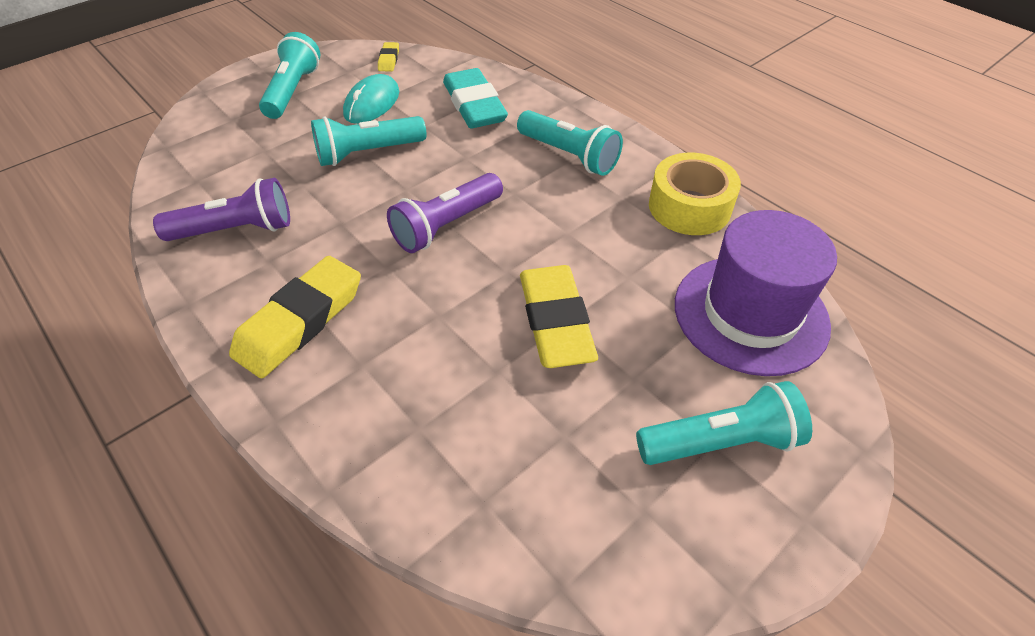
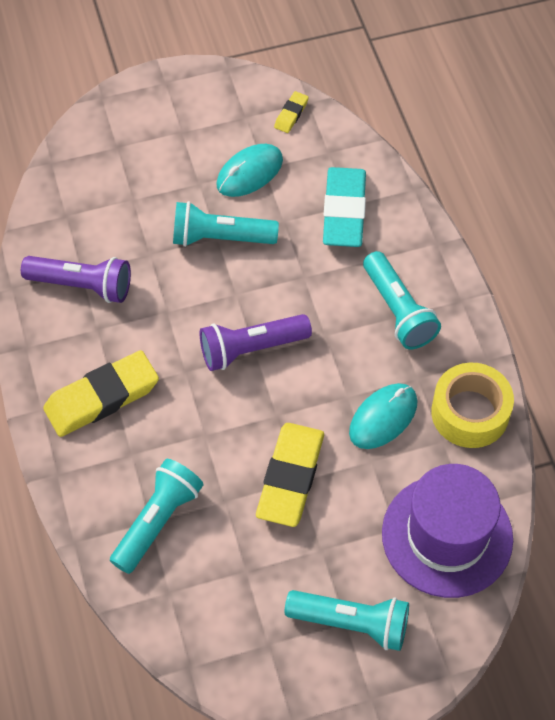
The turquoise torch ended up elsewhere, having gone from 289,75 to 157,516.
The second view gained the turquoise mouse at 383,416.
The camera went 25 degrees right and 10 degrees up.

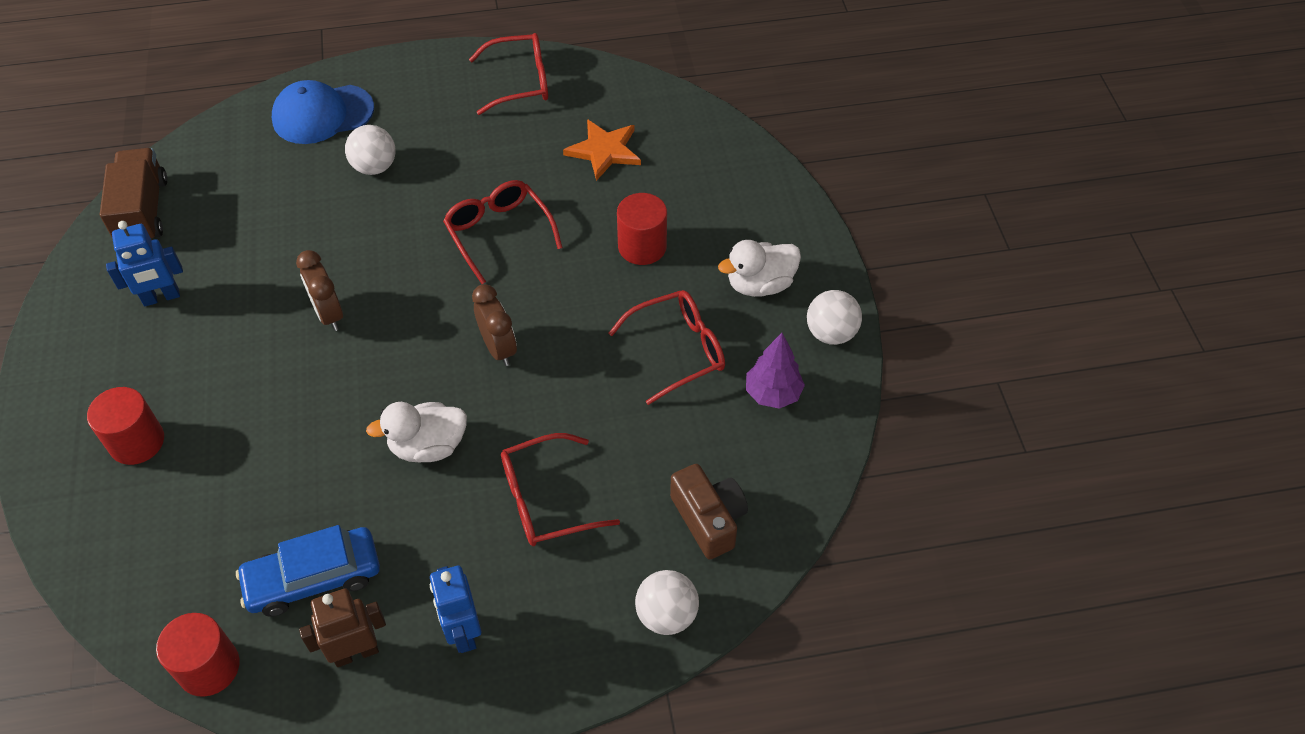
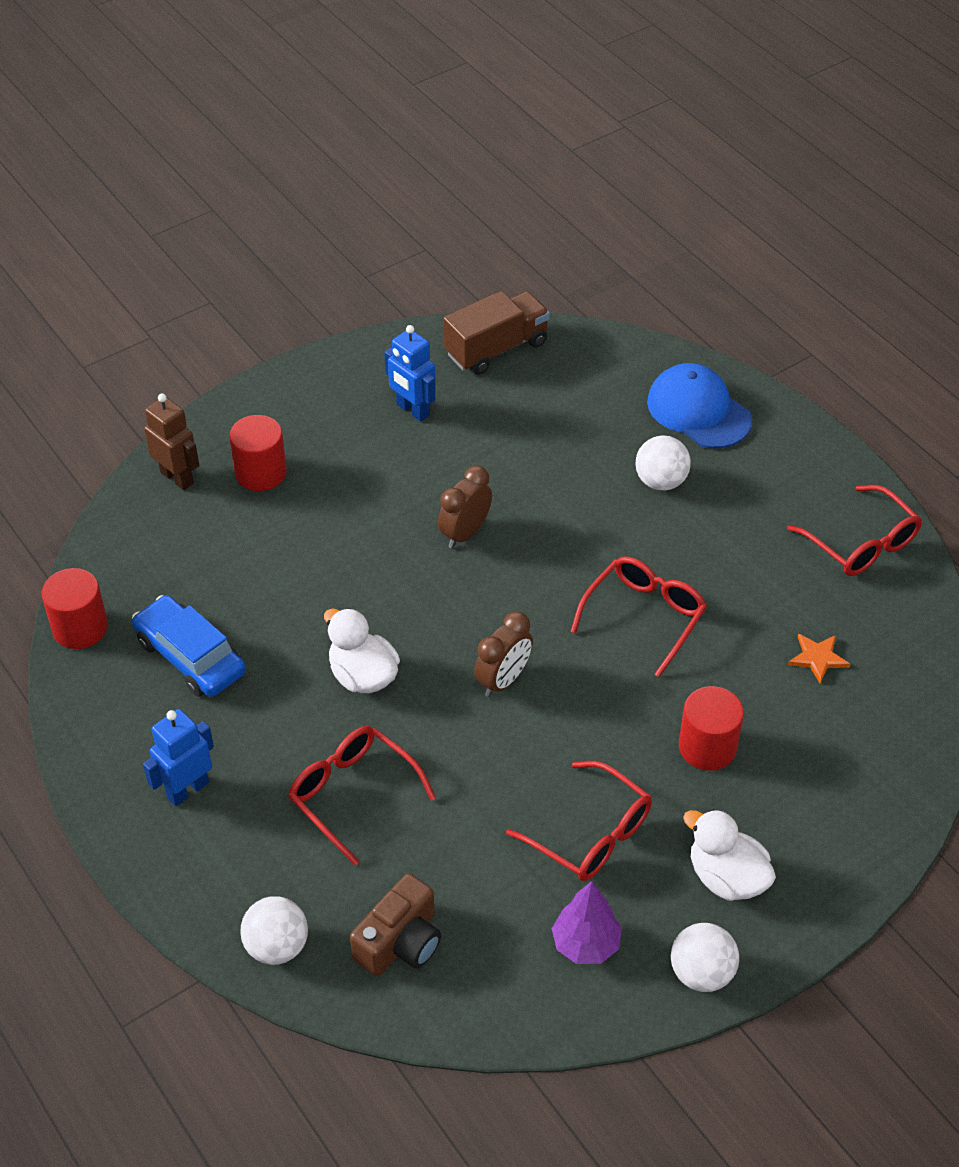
The size of the bright orange star shape at 602,150 changed by a factor of 0.64.
The russet toy robot ended up elsewhere, having gone from 342,627 to 171,441.
The camera went 65 degrees right and 5 degrees down.

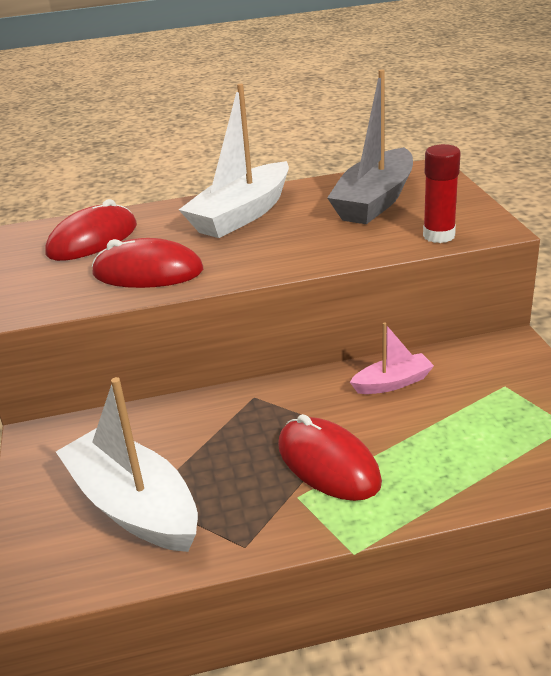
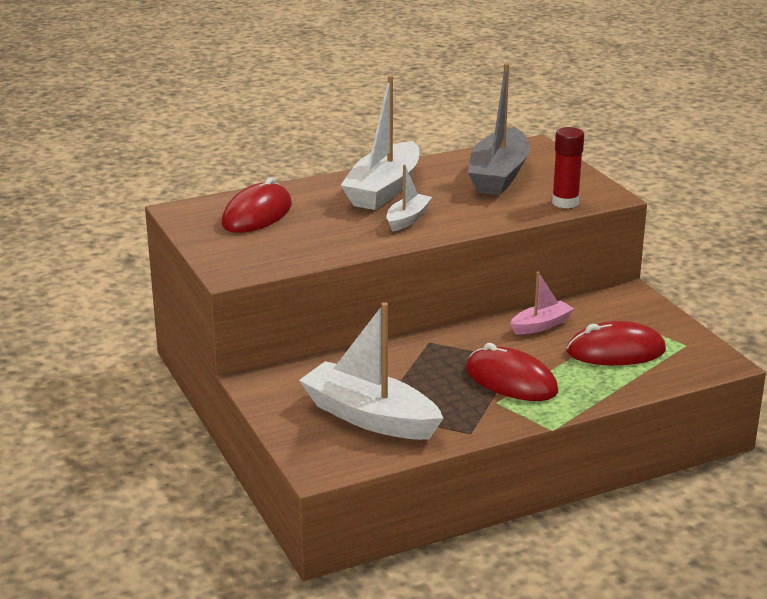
The red mouse ended up elsewhere, having gone from 147,263 to 616,343.
The second view gained the white boat at 409,198.
The camera went 15 degrees left and 5 degrees down.

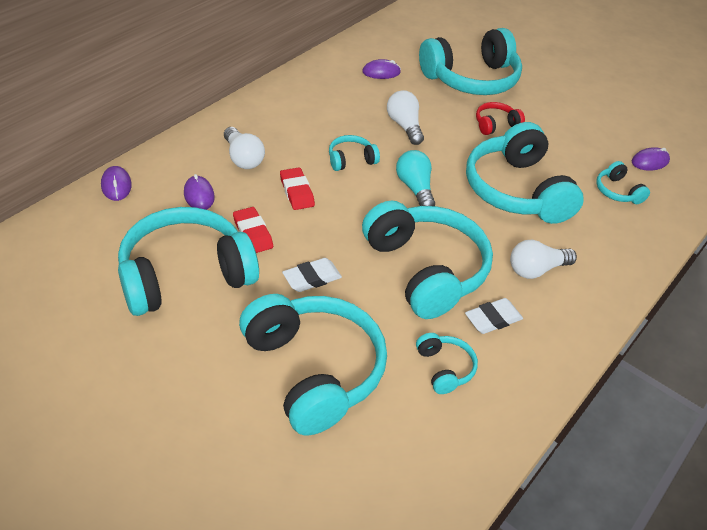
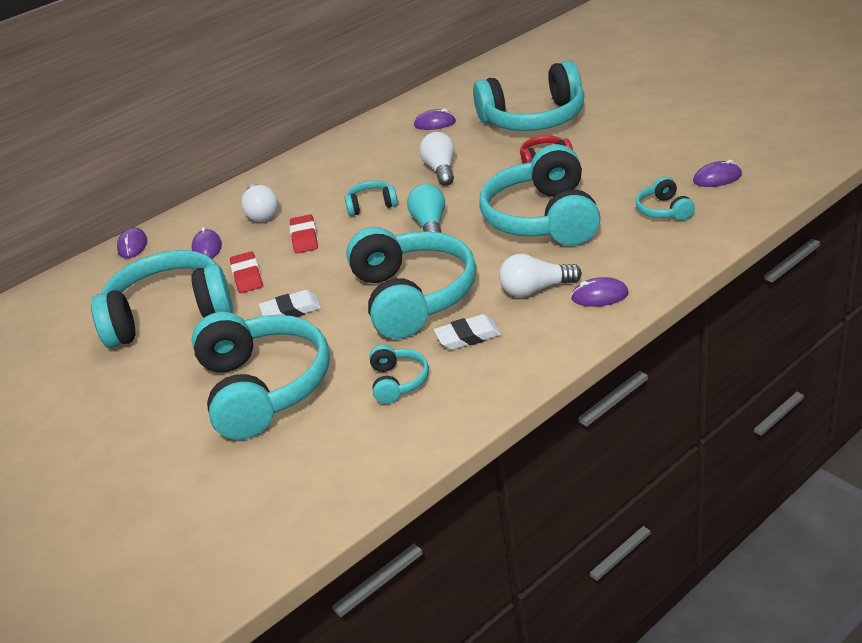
The second view gained the violet mouse at 600,292.
The camera went 20 degrees right and 10 degrees down.

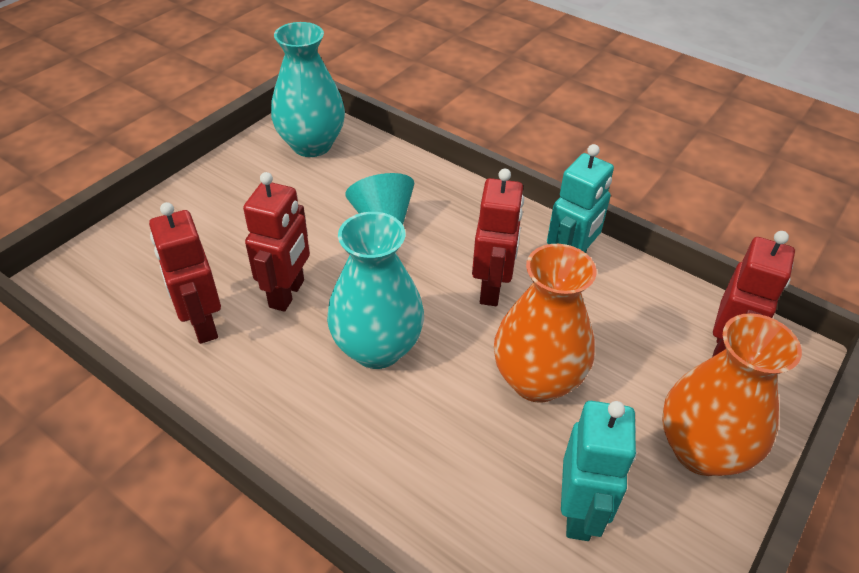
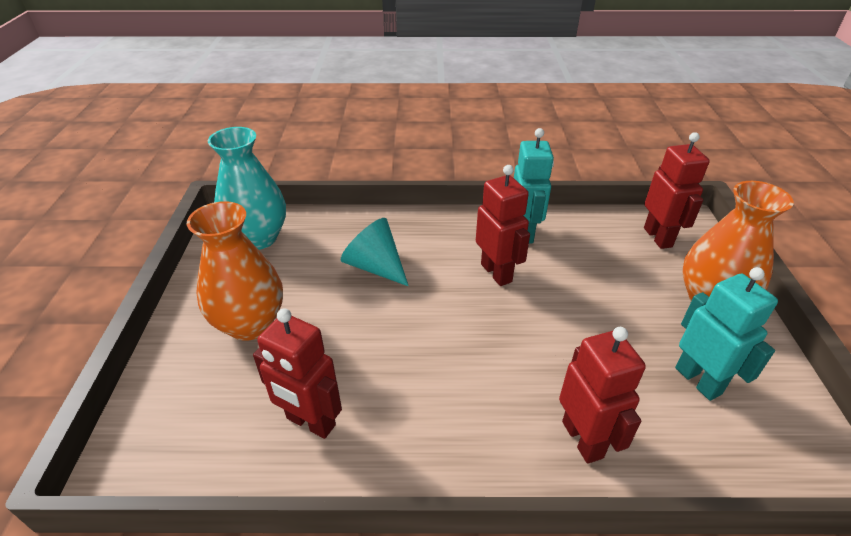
The red toy robot ended up elsewhere, having gone from 276,242 to 602,395.
The second view lost the turquoise vase at 375,290.
The bright orange vase ended up elsewhere, having gone from 545,323 to 235,271.
The camera went 35 degrees left and 5 degrees down.

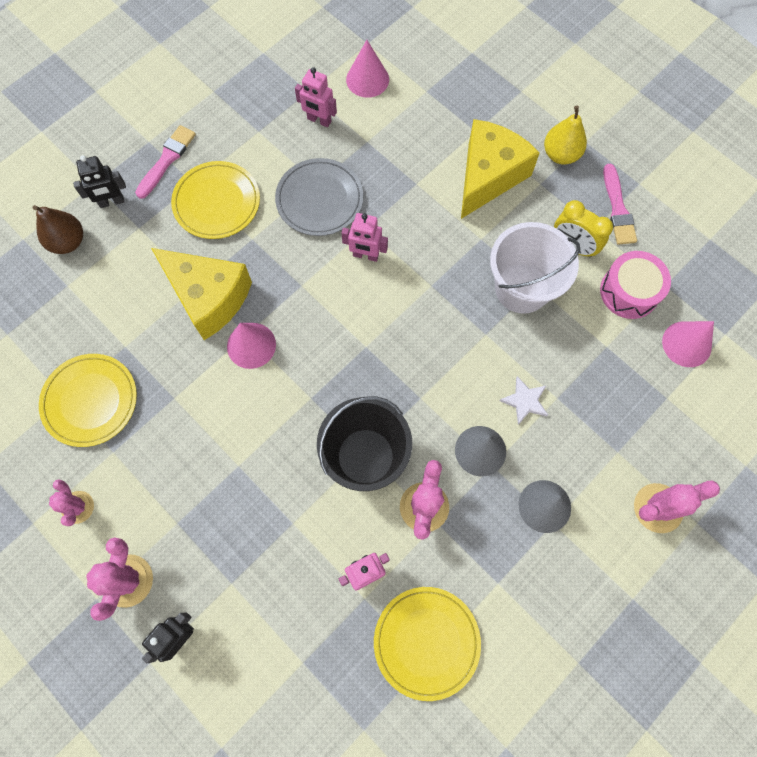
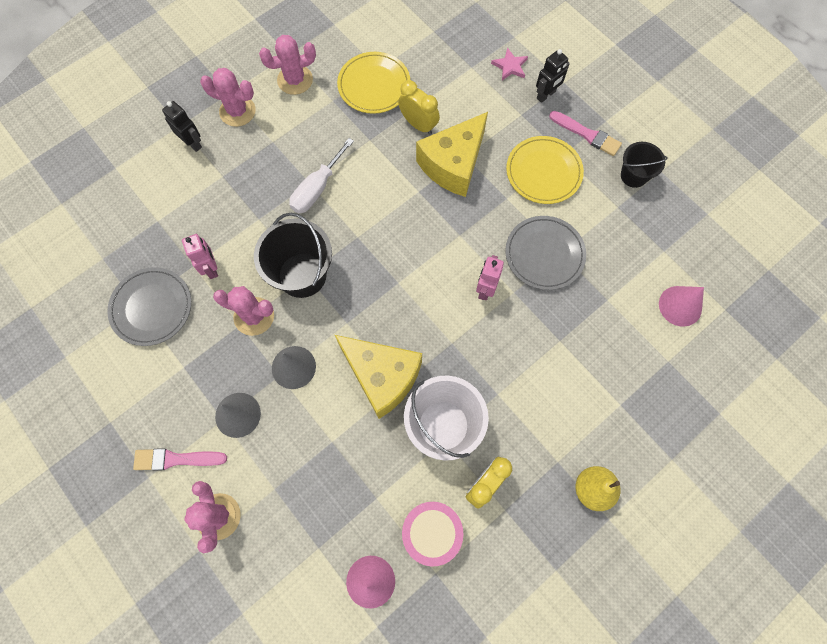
The second view lost the pink toy robot at 316,97.
The golden cheese wedge ended up elsewhere, having gone from 500,169 to 378,377.
The jet-black toy robot at 99,181 ended up facing another way, 120 degrees counterclockwise from before.
The pink paint brush ended up elsewhere, having gone from 620,204 to 180,459.
Where the russet pear fruit stood at 58,229, the pink star shape came to stand at 509,63.
The second view lost the pink solid cone at 251,346.
The second view lost the white star shape at 523,400.
The size of the pink cactus at 71,502 changed by a factor of 1.51.
What was the golden flat dish at 427,644 turned into the ash-grey flat dish at 149,306.
The second view gained the golden alarm clock at 419,107.
The second view gained the white screwdriver at 321,176.
The second view gained the jet-black pail at 644,165.
The camera went 95 degrees right and 0 degrees up.

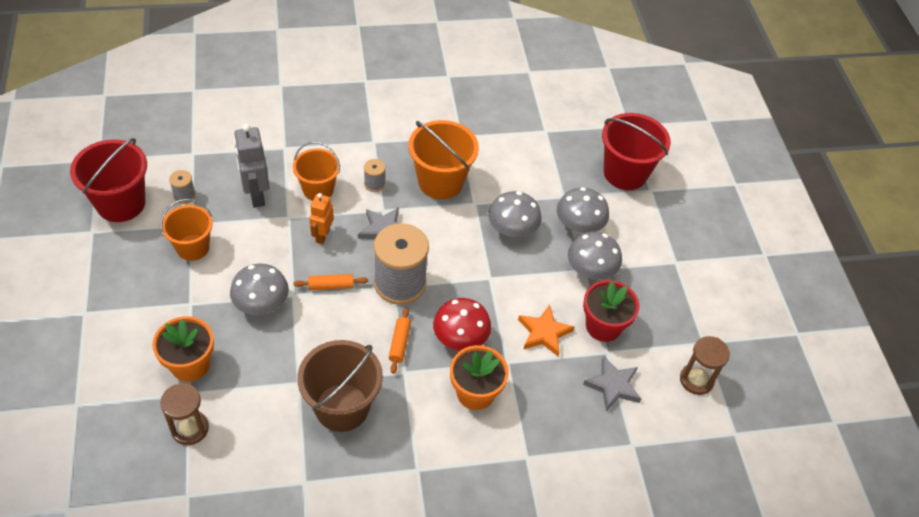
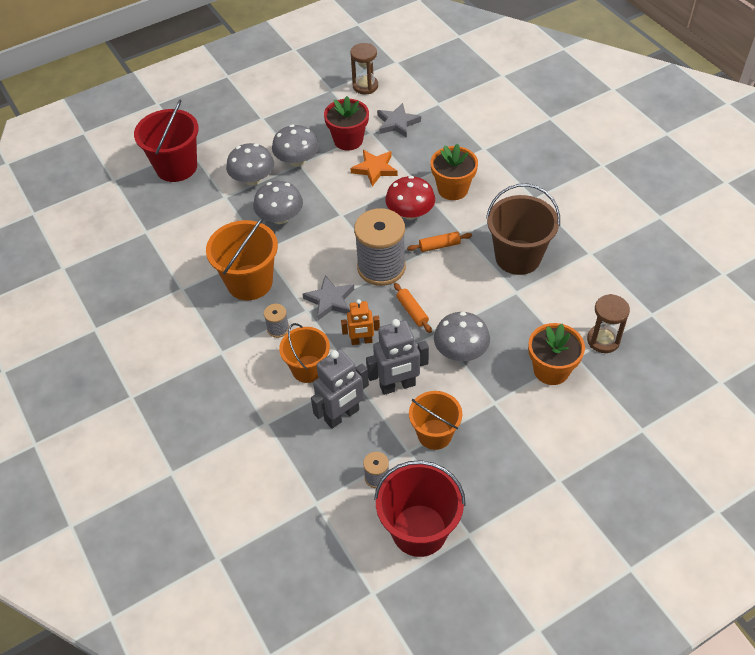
The second view gained the ash-grey toy robot at 397,357.
The camera went 105 degrees left and 0 degrees up.

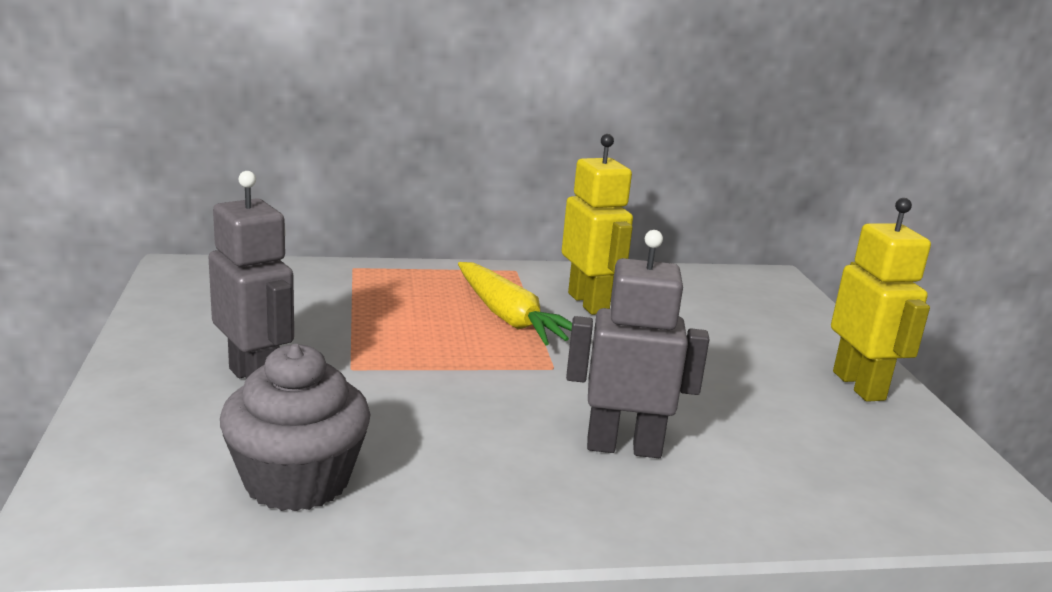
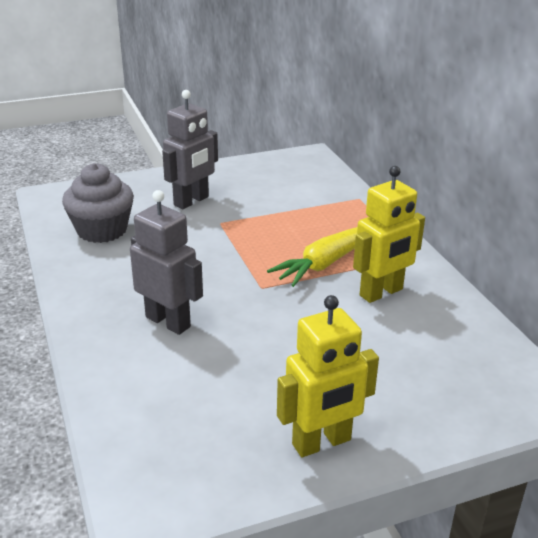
The ash-grey toy robot at 638,344 ended up facing another way, 45 degrees counterclockwise from before.
The camera went 80 degrees right and 10 degrees up.

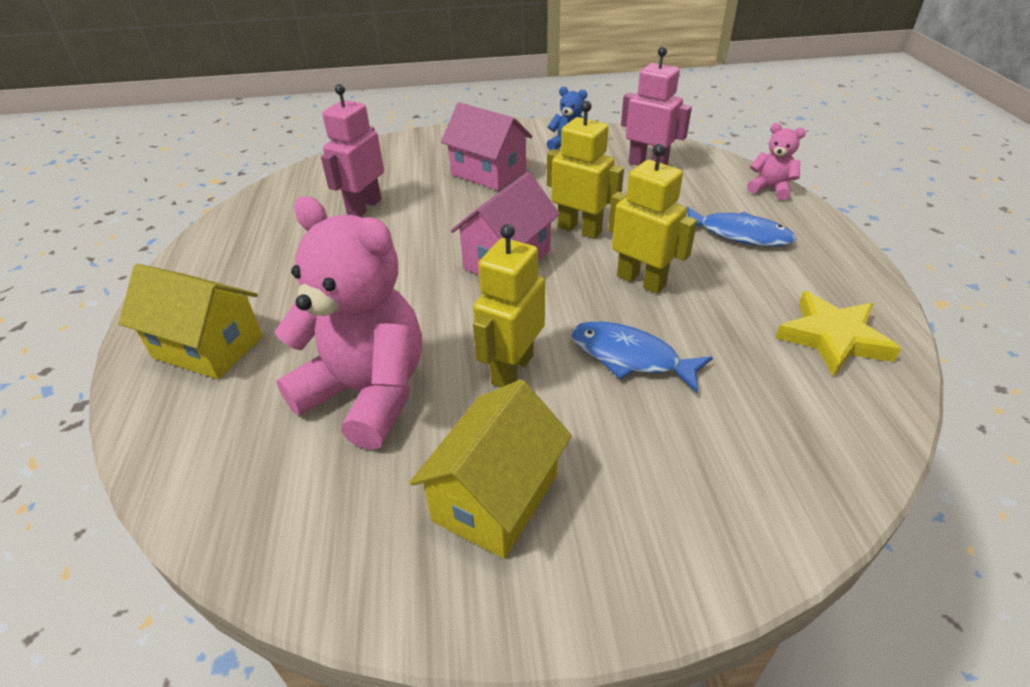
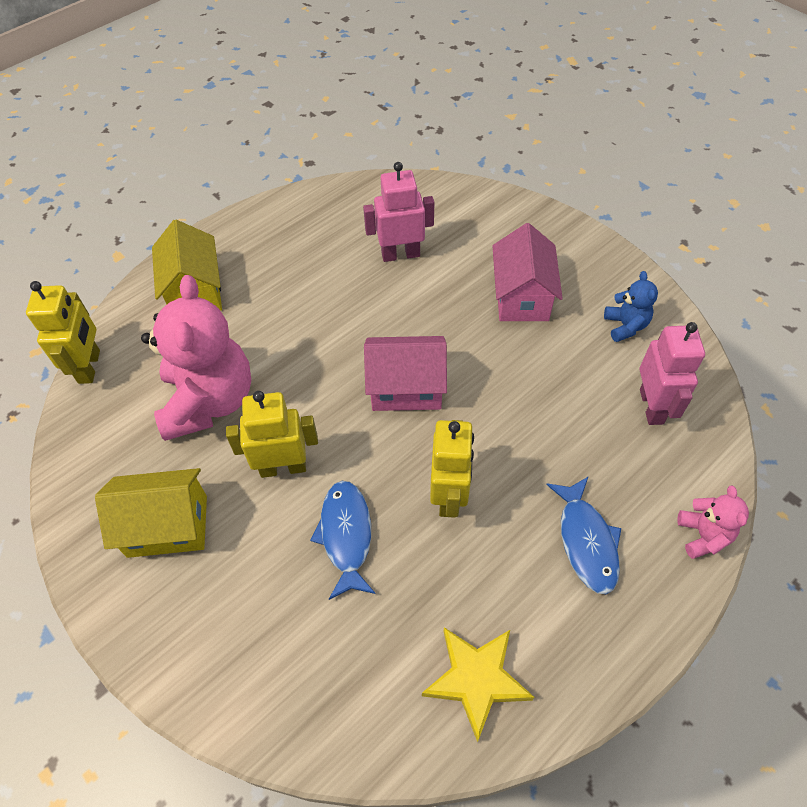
The golden toy robot ended up elsewhere, having gone from 585,170 to 63,332.
The camera went 55 degrees right and 15 degrees up.

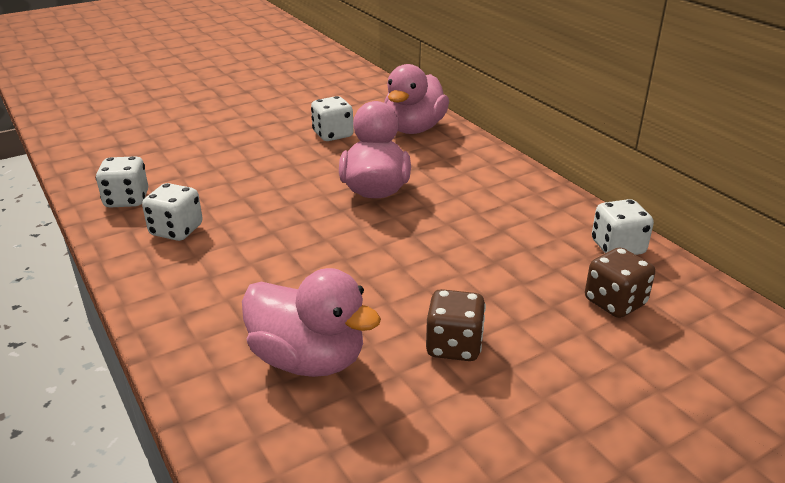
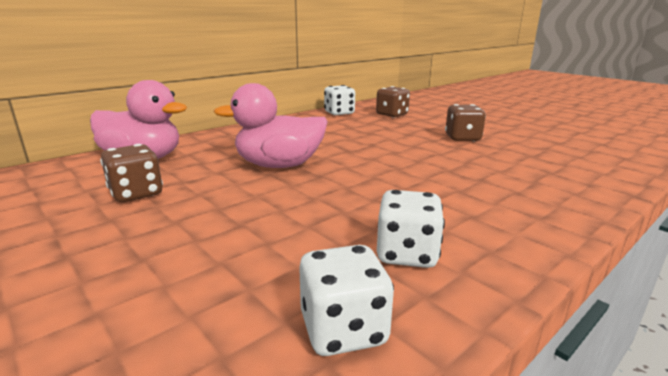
What was the white dice at 332,118 turned into the russet dice at 131,173.
The second view lost the pink toy duck at 311,322.
The camera went 100 degrees left and 10 degrees down.

